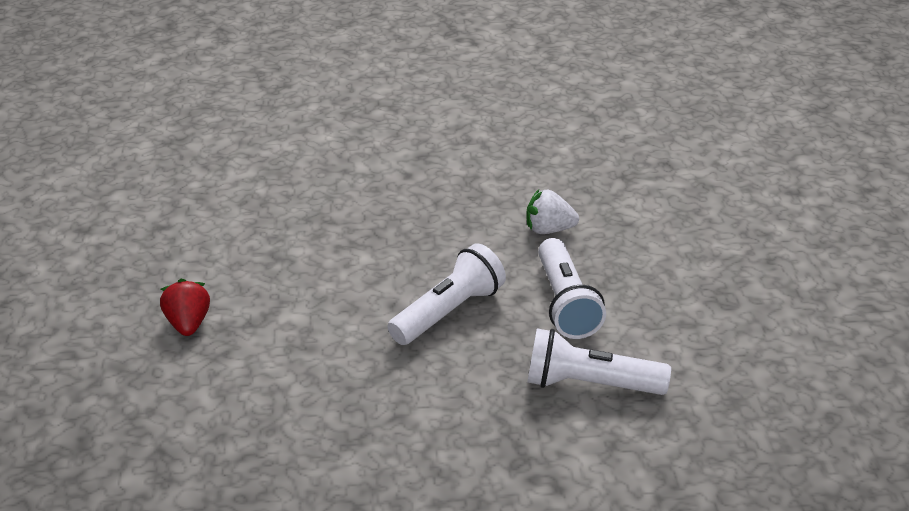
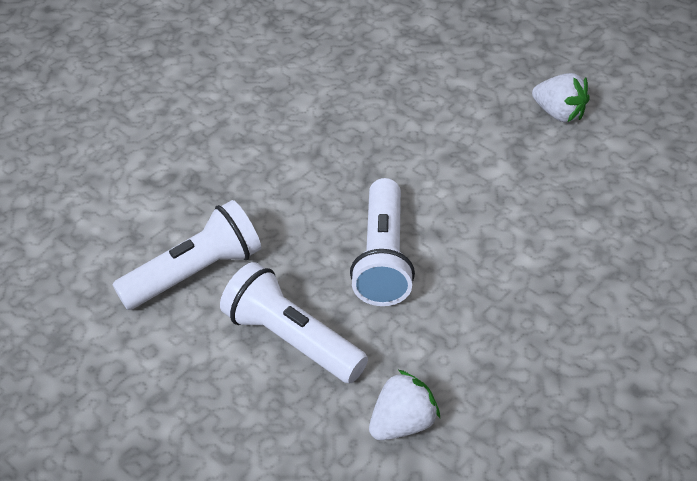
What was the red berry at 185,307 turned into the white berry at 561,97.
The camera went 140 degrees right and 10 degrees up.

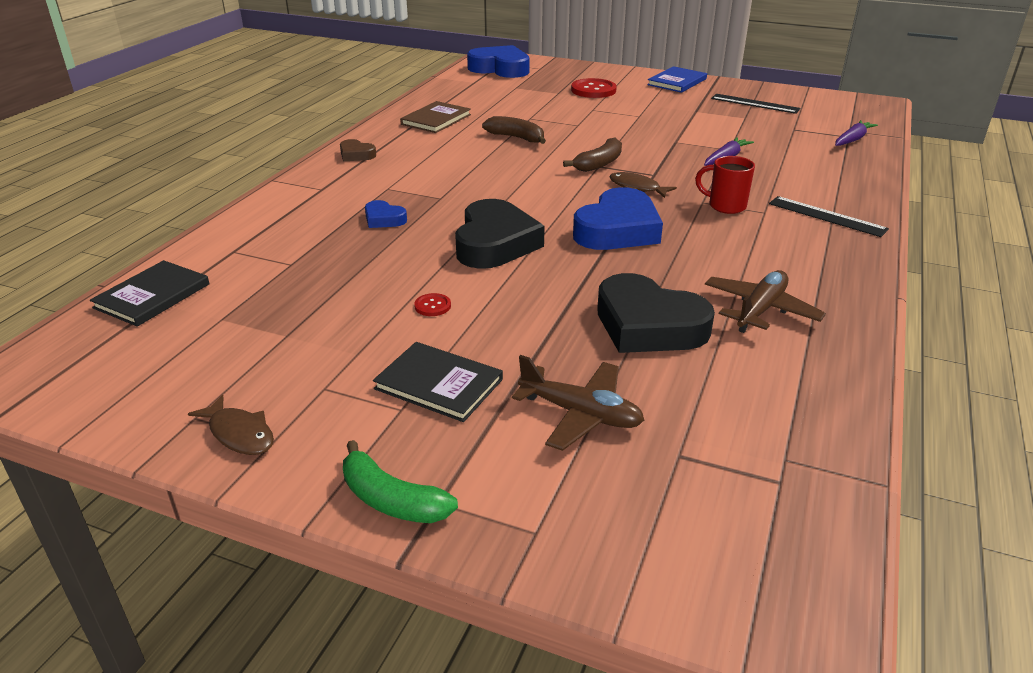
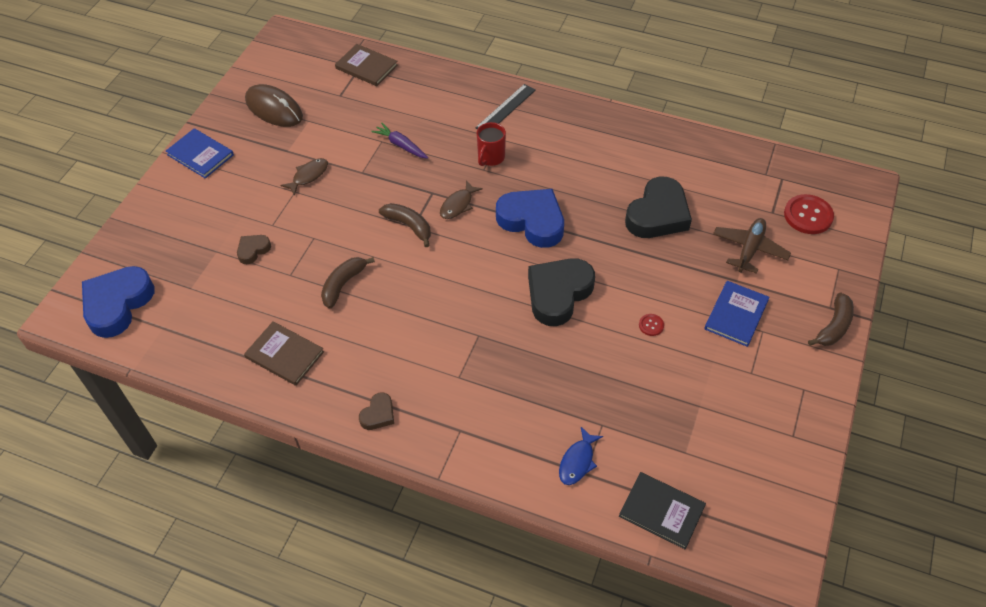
The red sewing button ended up elsewhere, having gone from 594,88 to 809,214.
Where the jet-black measuring stick stood at 756,104, the russet mouse came to stand at 274,105.
Where the violet carrot stood at 856,133, the russet hardback came to stand at 366,65.
The jet-black love heart at 500,234 ended up facing another way, 60 degrees counterclockwise from before.
The second view lost the royal blue love heart at 386,214.
The second view lost the russet aeroplane at 765,301.
What was the jet-black hardback at 438,382 turned into the royal blue hardback at 737,314.
The russet fish figure ended up elsewhere, having gone from 231,425 to 304,177.
What was the emerald banana at 400,481 turned into the russet banana at 831,319.
The second view gained the russet love heart at 254,249.
The second view gained the royal blue fish figure at 581,456.
The camera went 90 degrees left and 20 degrees up.

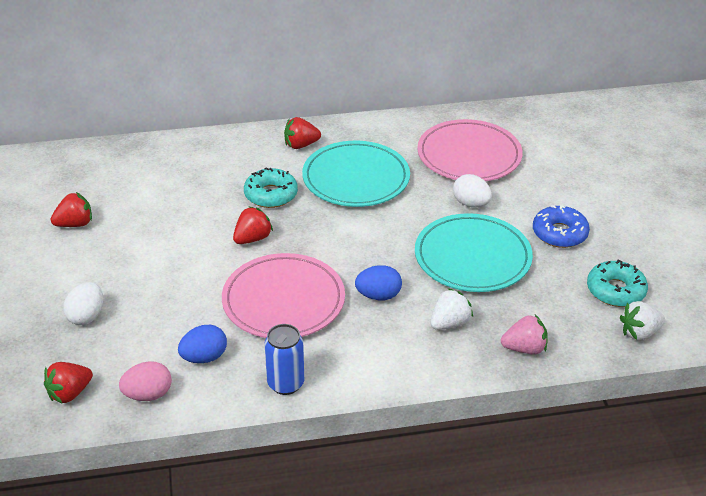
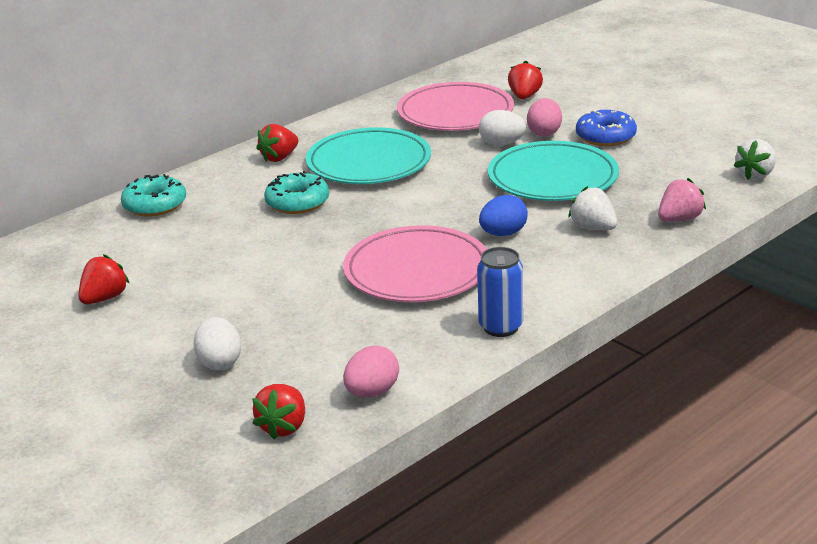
The red berry ended up elsewhere, having gone from 253,225 to 525,80.
The turquoise glazed donut ended up elsewhere, having gone from 617,283 to 153,195.
The white berry at 452,309 ended up facing another way, 60 degrees counterclockwise from before.
The second view lost the royal blue egg at 202,344.
The second view gained the pink egg at 544,117.
The camera went 30 degrees left and 10 degrees down.

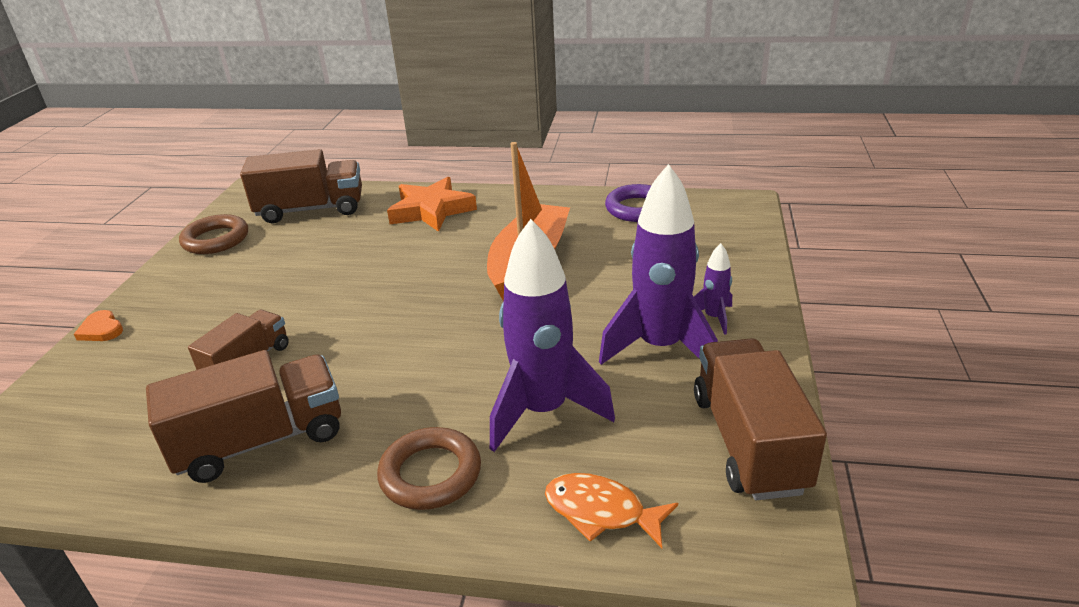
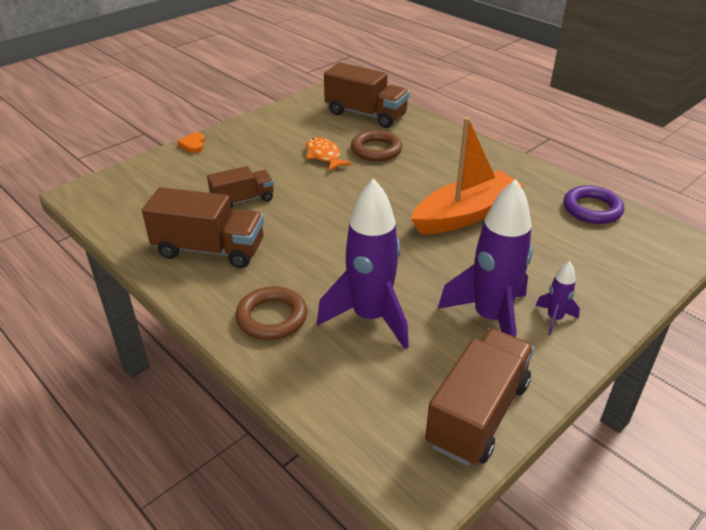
The second view lost the bright orange star shape at 432,204.
The russet ring ended up elsewhere, having gone from 213,234 to 376,145.
The bright orange fish figure ended up elsewhere, having gone from 611,510 to 329,154.
The camera went 35 degrees right and 5 degrees up.

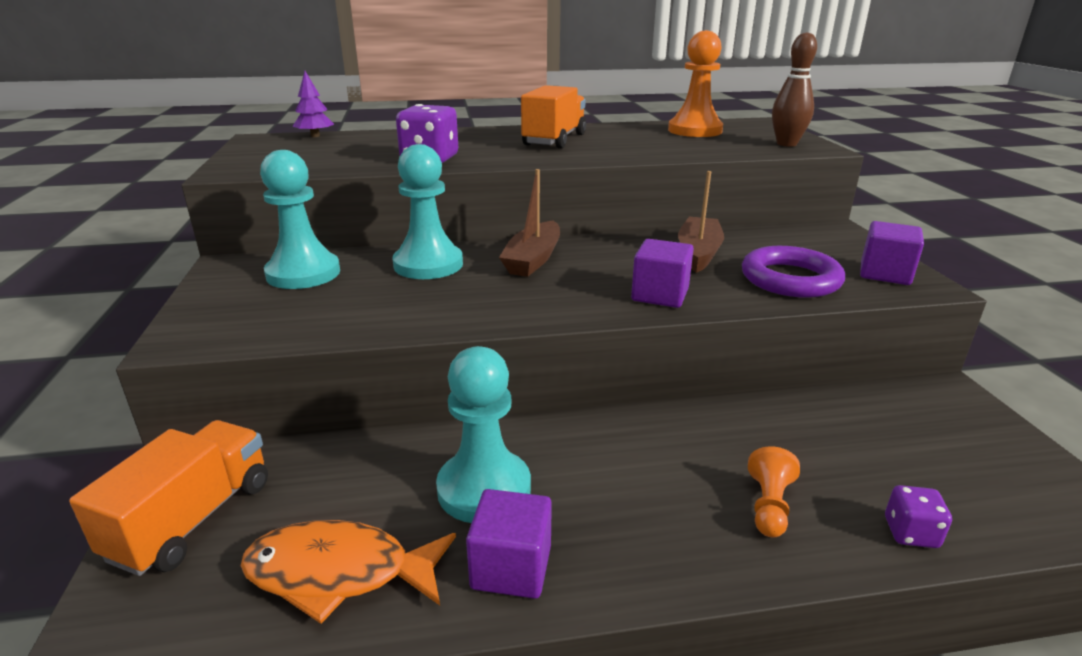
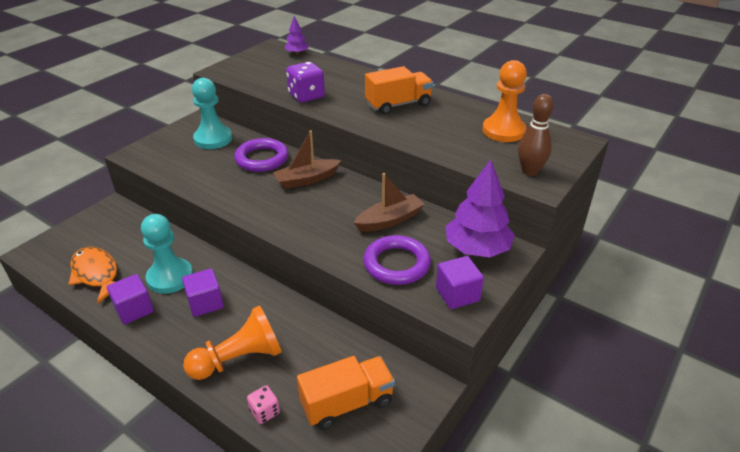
Where the turquoise game pawn stood at 427,211, the violet ring came to stand at 261,155.
The violet solid cube ended up elsewhere, having gone from 662,273 to 203,292.
The bright orange truck ended up elsewhere, having gone from 168,498 to 346,393.
The size of the bright orange game pawn at 774,491 changed by a factor of 1.91.
What was the violet dice at 918,516 turned into the pink dice at 263,405.
The second view gained the violet fir tree at 480,208.
The camera went 45 degrees right and 10 degrees up.

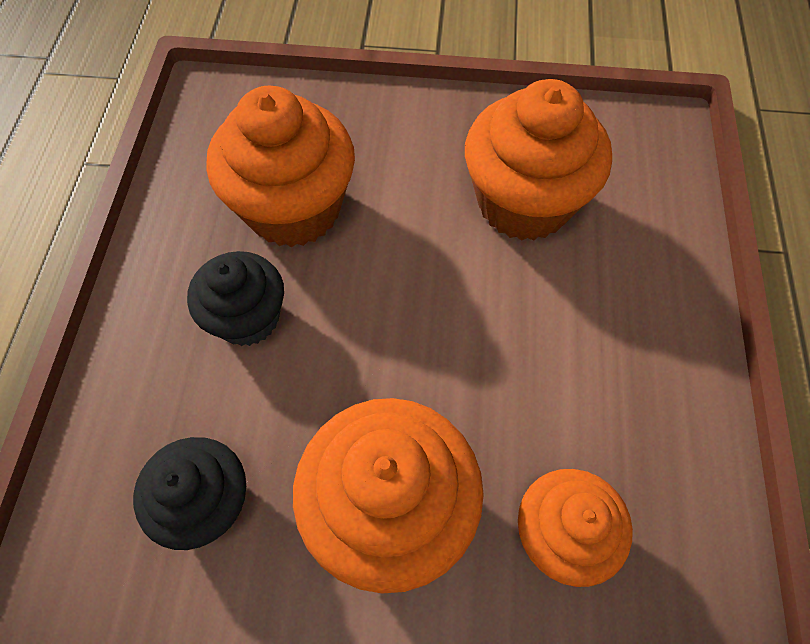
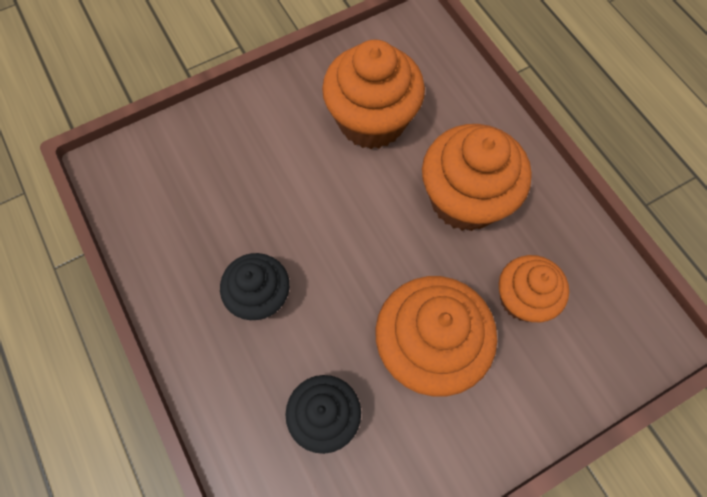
The bright orange cupcake ended up elsewhere, having gone from 280,166 to 477,177.
The camera went 35 degrees left and 5 degrees up.

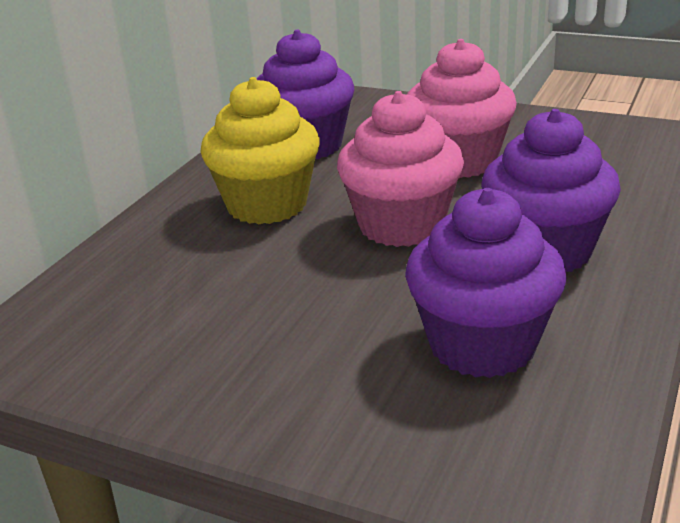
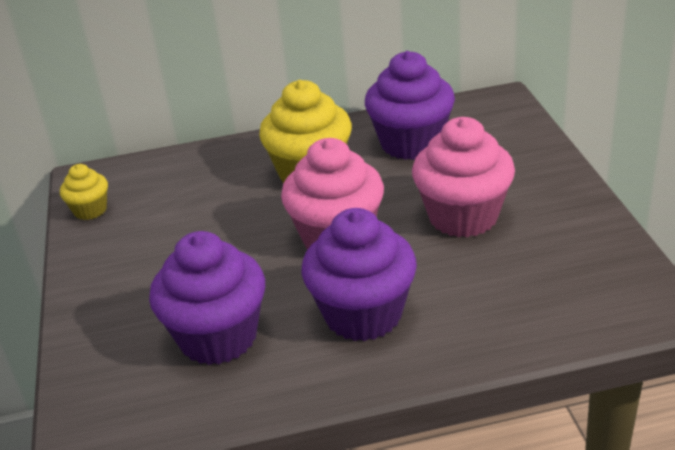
The second view gained the golden cupcake at 84,192.
The camera went 55 degrees right and 5 degrees up.

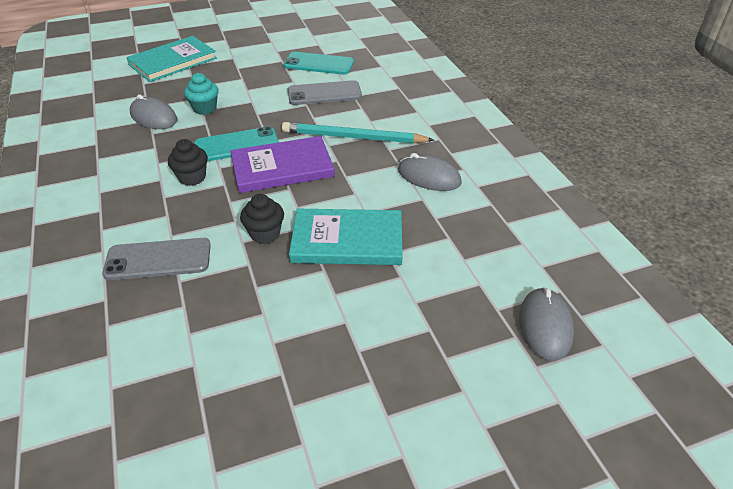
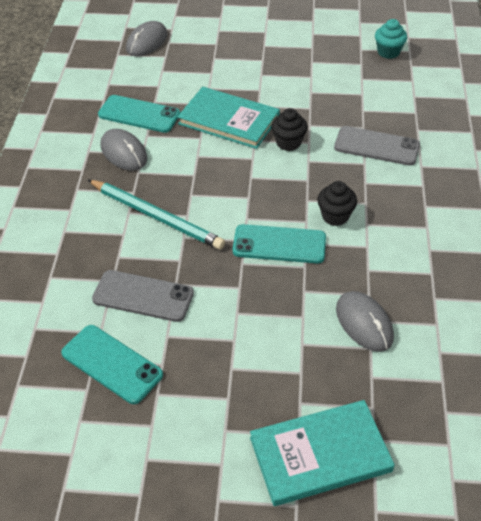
The turquoise cupcake ended up elsewhere, having gone from 201,94 to 391,39.
The second view lost the violet hardback at 282,164.
The second view gained the turquoise mobile phone at 139,114.
The camera went 155 degrees left and 5 degrees up.

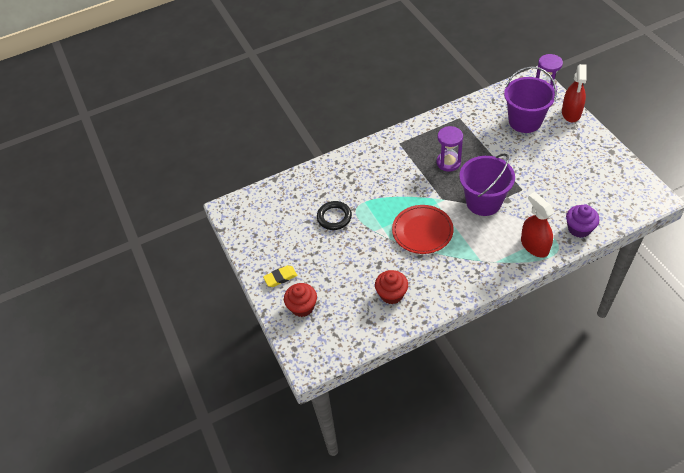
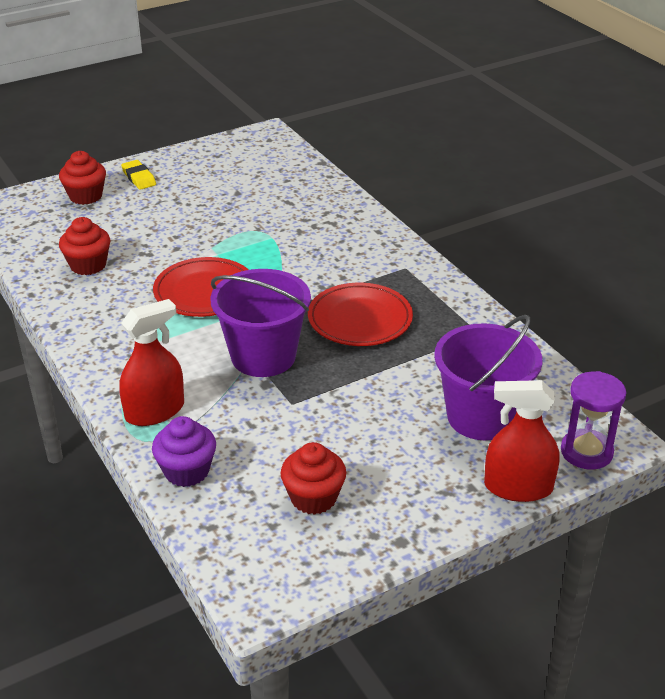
Where the violet sand timer stood at 450,149, the red flat dish came to stand at 360,314.
The second view lost the jet-black ring at 334,215.
The second view gained the red cupcake at 313,478.
The camera went 80 degrees right and 15 degrees down.

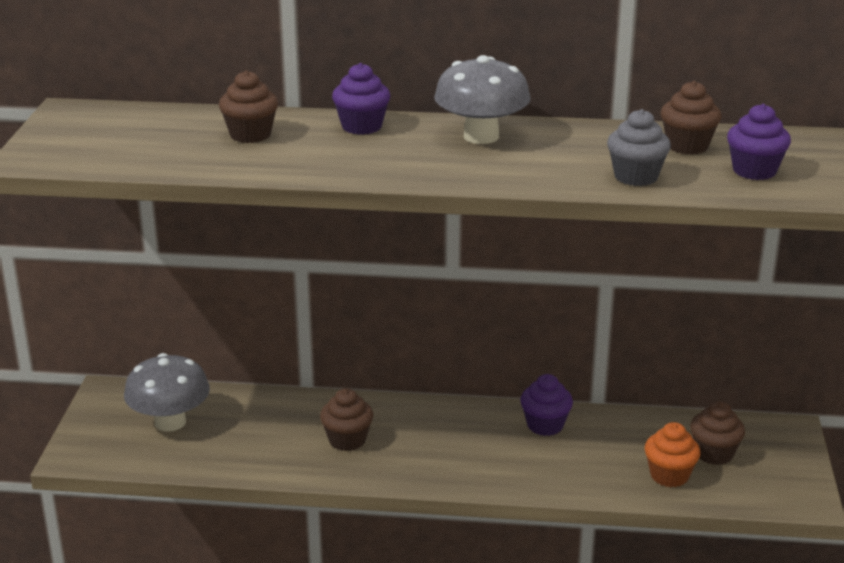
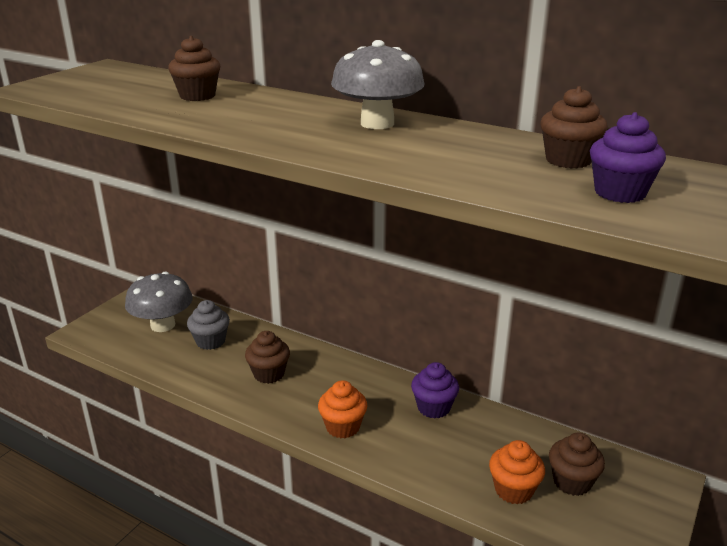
The second view lost the violet cupcake at 361,99.
The ash-grey cupcake ended up elsewhere, having gone from 639,147 to 208,325.
The second view gained the bright orange cupcake at 342,409.
The camera went 25 degrees right and 0 degrees up.

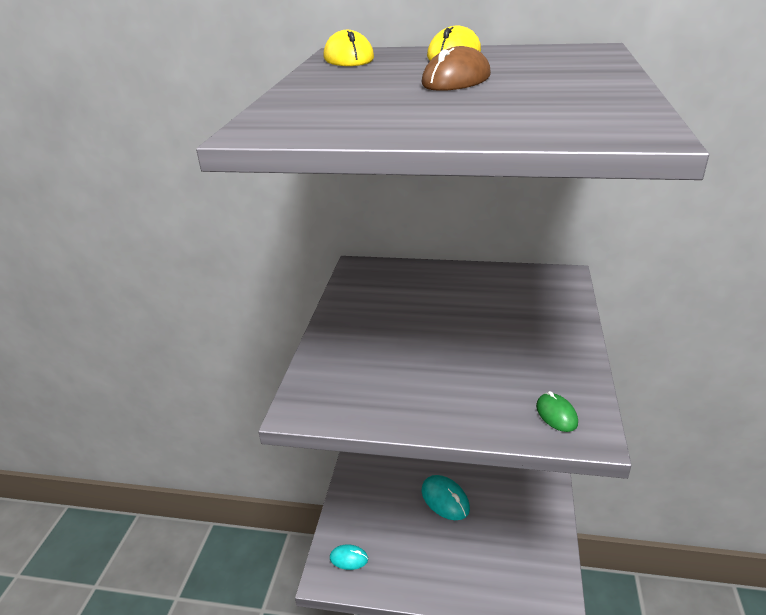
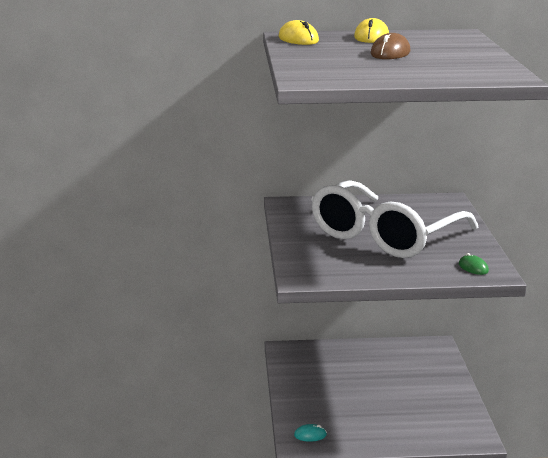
The second view lost the turquoise mouse at 446,497.
The second view gained the white spectacles at 394,219.
The camera went 15 degrees left and 10 degrees down.

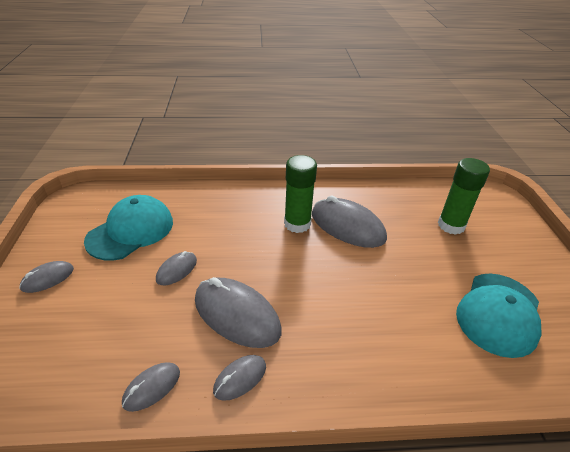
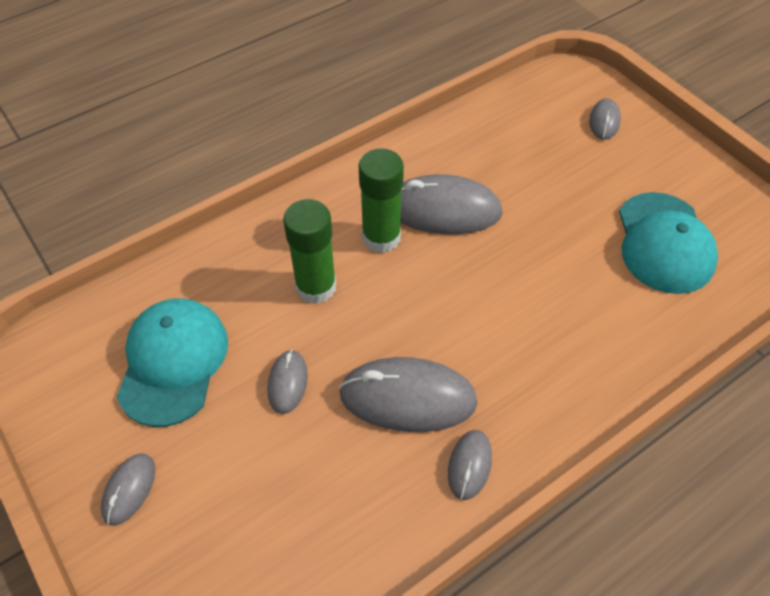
The emerald glue stick ended up elsewhere, having gone from 464,196 to 309,251.
The ash-grey mouse ended up elsewhere, having gone from 151,387 to 605,119.
The camera went 30 degrees left and 15 degrees up.

